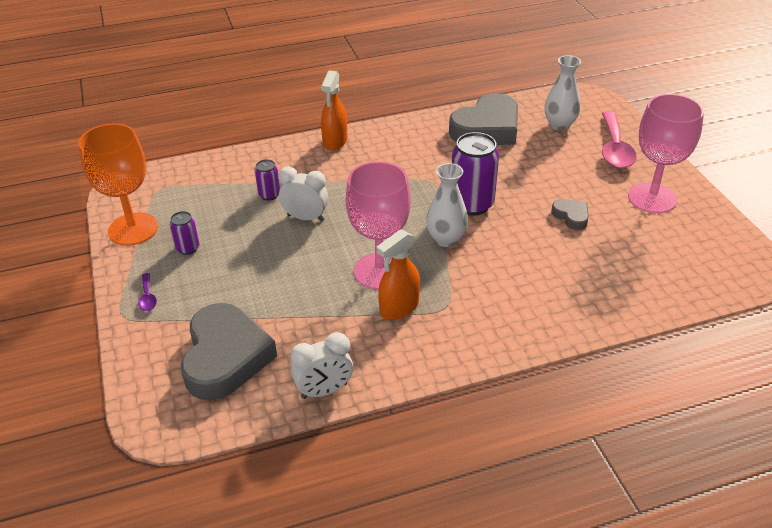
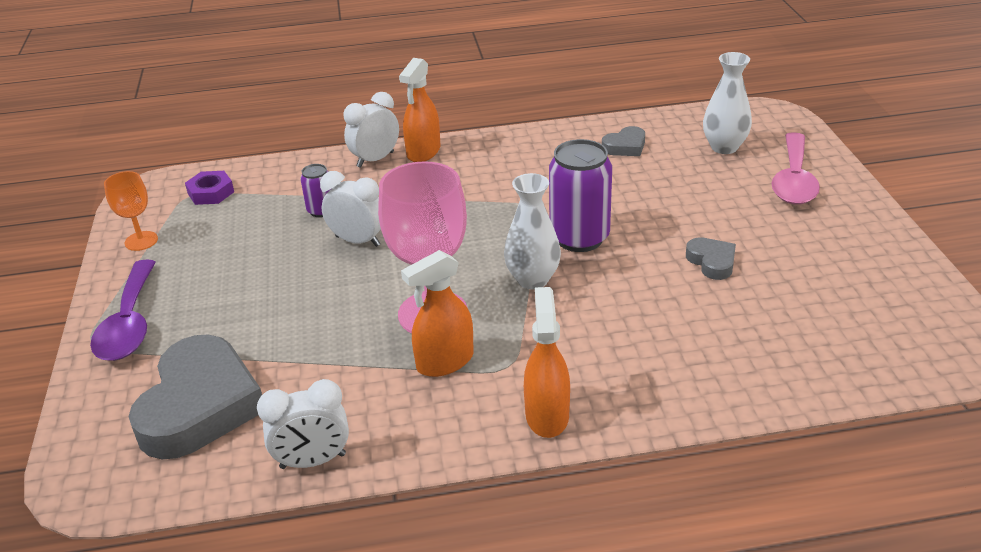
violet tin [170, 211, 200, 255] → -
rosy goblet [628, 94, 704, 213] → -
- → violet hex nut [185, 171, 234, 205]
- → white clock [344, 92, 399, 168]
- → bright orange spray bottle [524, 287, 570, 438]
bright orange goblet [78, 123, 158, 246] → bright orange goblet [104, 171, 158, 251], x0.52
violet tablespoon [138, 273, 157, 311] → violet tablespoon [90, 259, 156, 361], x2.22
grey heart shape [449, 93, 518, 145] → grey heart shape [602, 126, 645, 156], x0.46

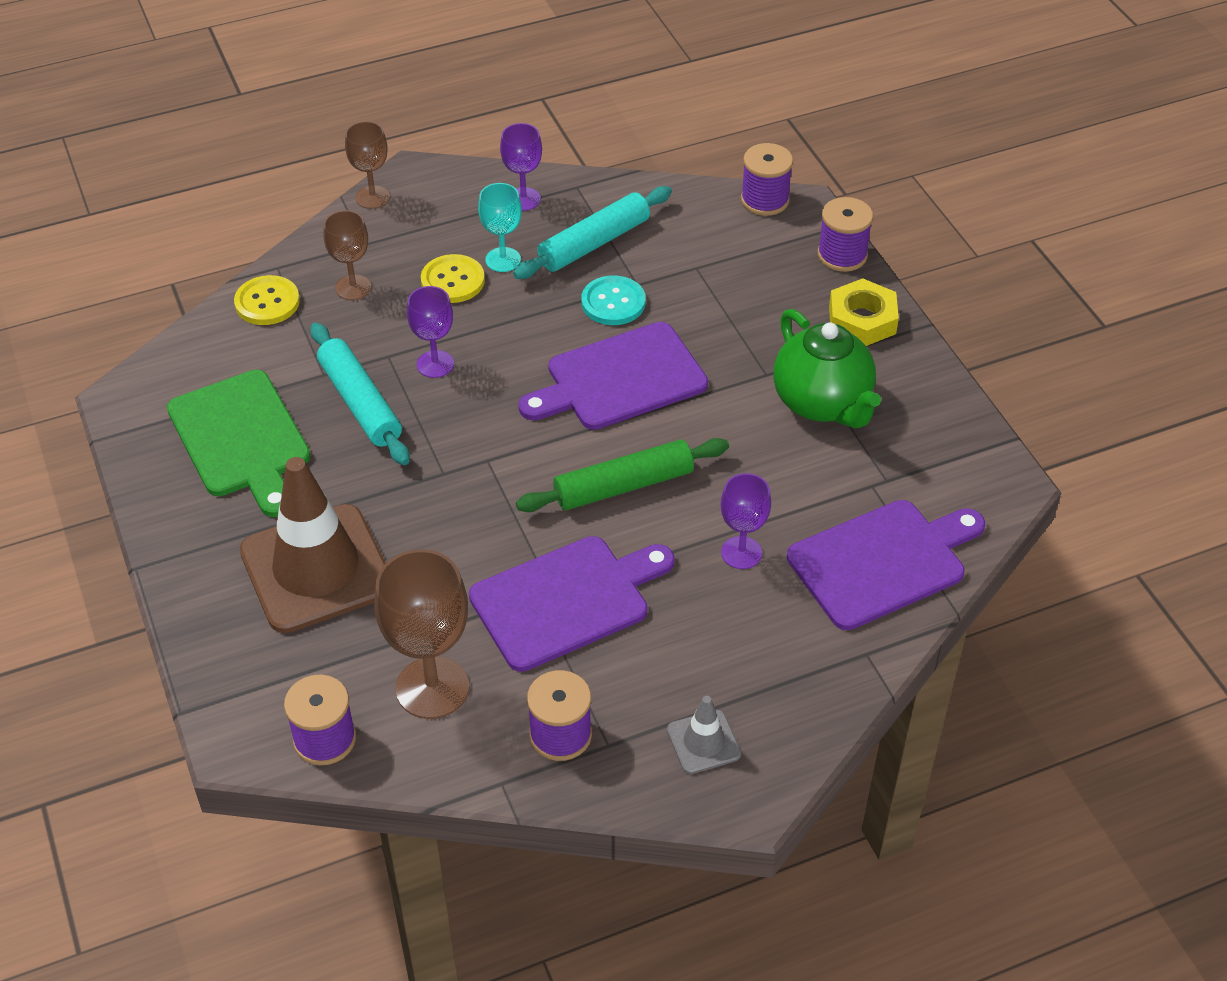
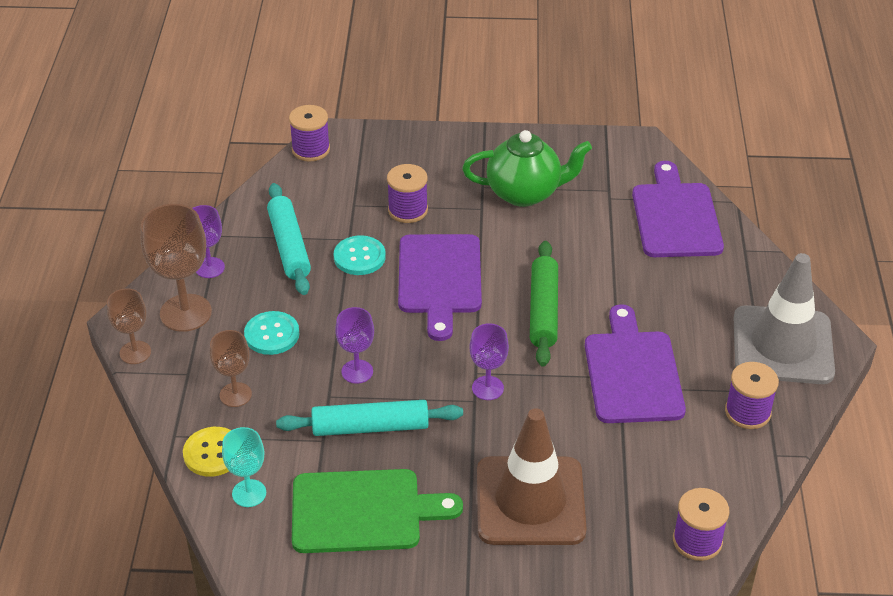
bright yellow hex nut [829, 278, 899, 346] → -
russet goblet [374, 549, 469, 719] → russet goblet [141, 204, 212, 332], move
turquoise goblet [478, 183, 522, 272] → turquoise goblet [222, 427, 266, 507], move
violet goblet [721, 473, 771, 569] → violet goblet [469, 323, 509, 400], move
violet bobbin [818, 197, 873, 272] → violet bobbin [387, 164, 428, 223], move
bright yellow shirt button [421, 254, 485, 303] → turquoise shirt button [244, 311, 299, 355]
grey road cone [667, 696, 741, 774] → grey road cone [734, 253, 835, 384], x2.24

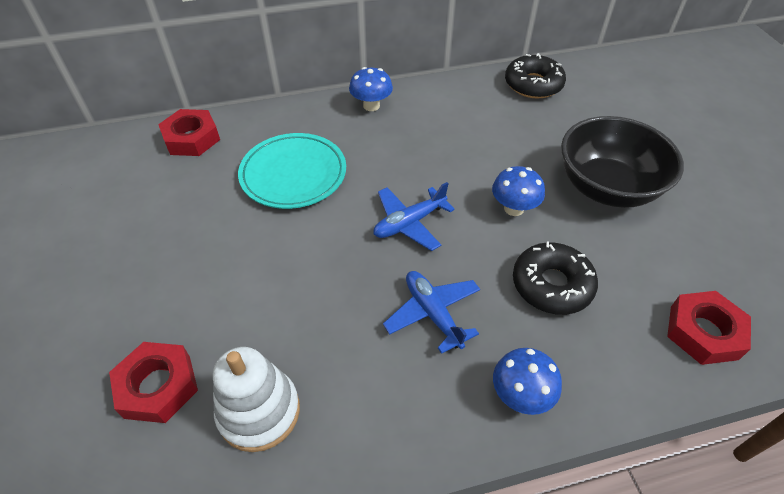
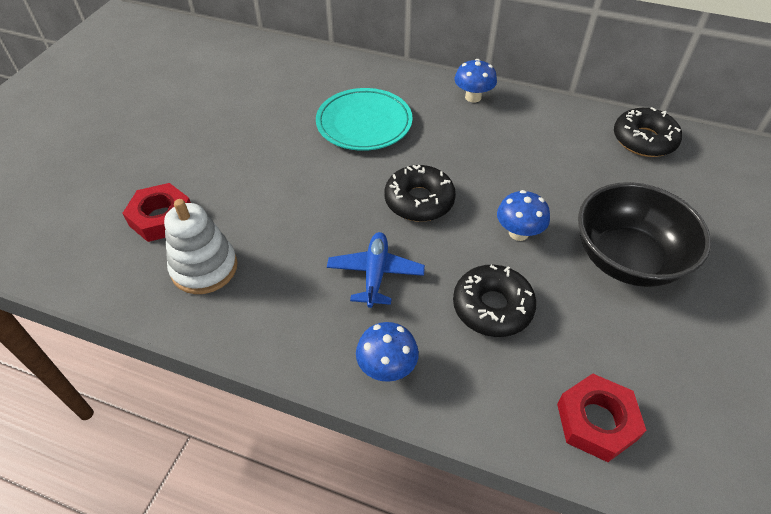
crimson hex nut [158, 109, 220, 156] → -
royal blue plane [374, 182, 455, 251] → ebony doughnut [384, 165, 456, 222]

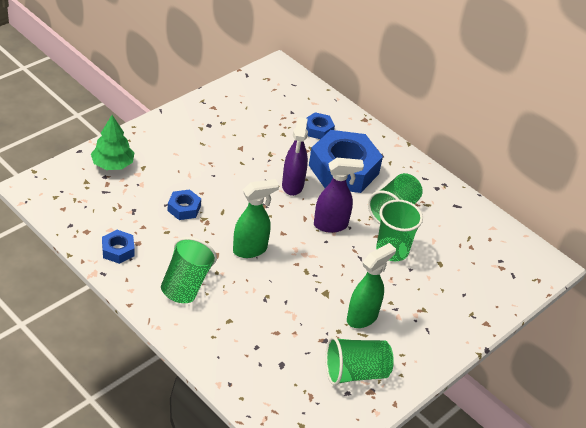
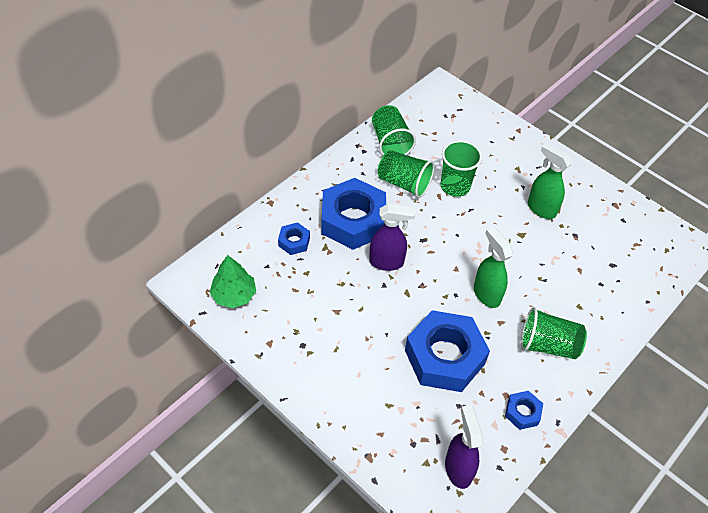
emerald toy tree [91, 115, 135, 170] → emerald toy tree [210, 255, 256, 308], move
violet spray bottle [314, 158, 364, 233] → violet spray bottle [445, 405, 483, 489], move
emerald beaker [325, 337, 394, 386] → emerald beaker [372, 105, 416, 155], move
royal blue hex nut [168, 189, 201, 220] → royal blue hex nut [405, 310, 490, 392], x2.22

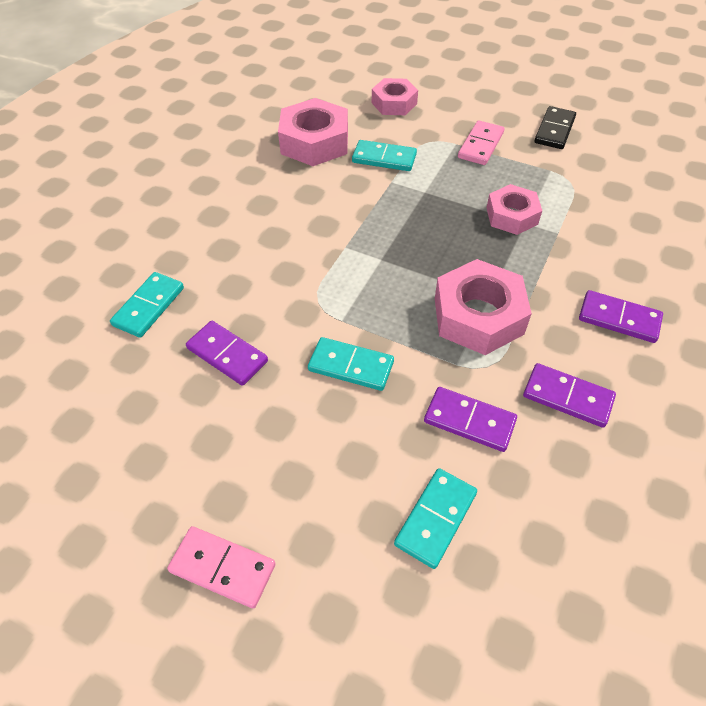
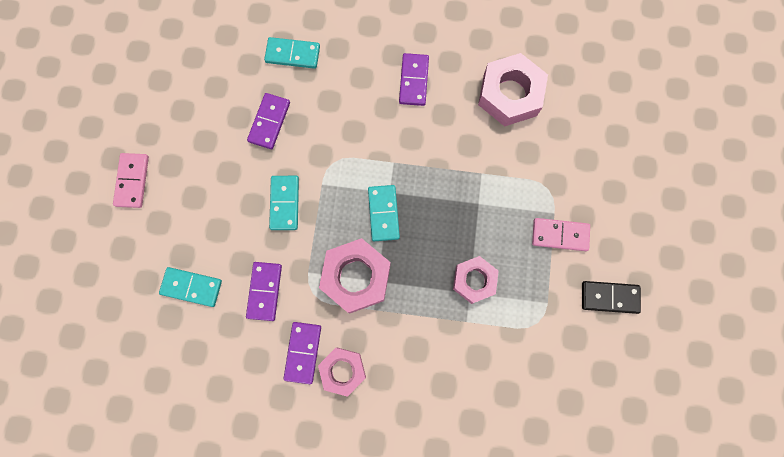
turquoise domino [352, 140, 417, 171] → turquoise domino [368, 185, 400, 241], move
rosy hex nut [372, 78, 418, 115] → rosy hex nut [318, 348, 366, 397], move
violet domino [579, 290, 663, 343] → violet domino [399, 53, 429, 106], move

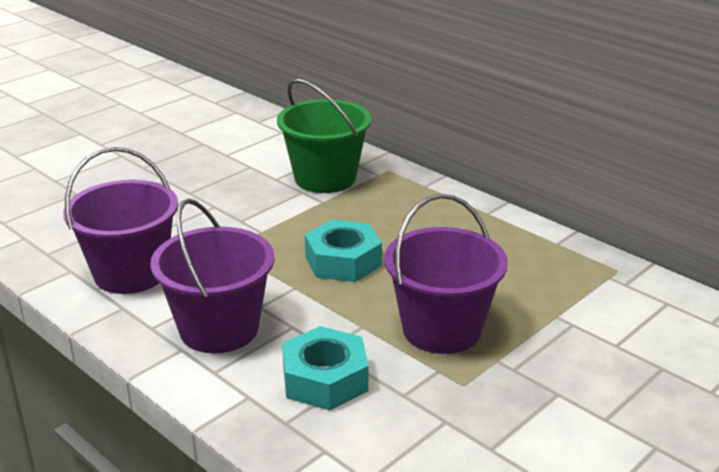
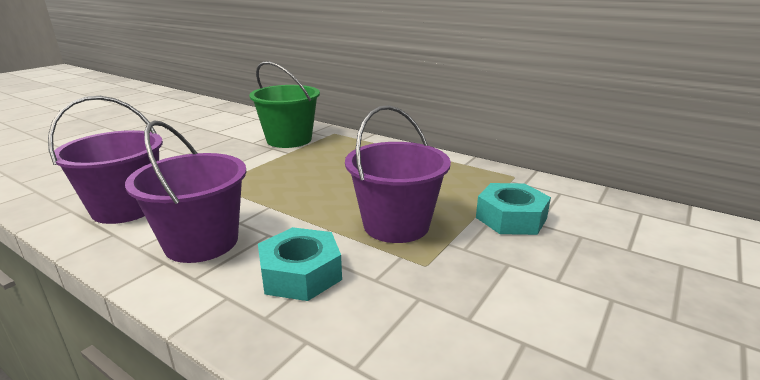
turquoise hex nut [305, 220, 382, 282] → turquoise hex nut [476, 183, 551, 235], move

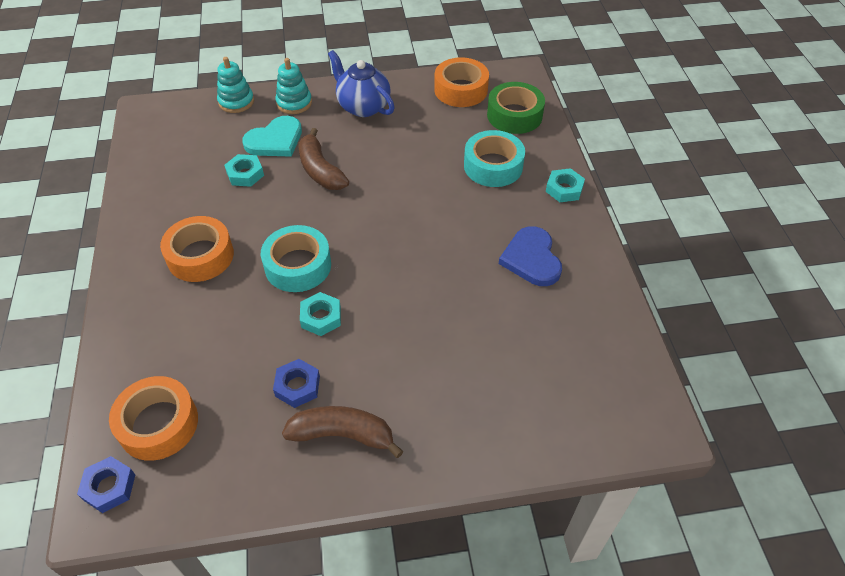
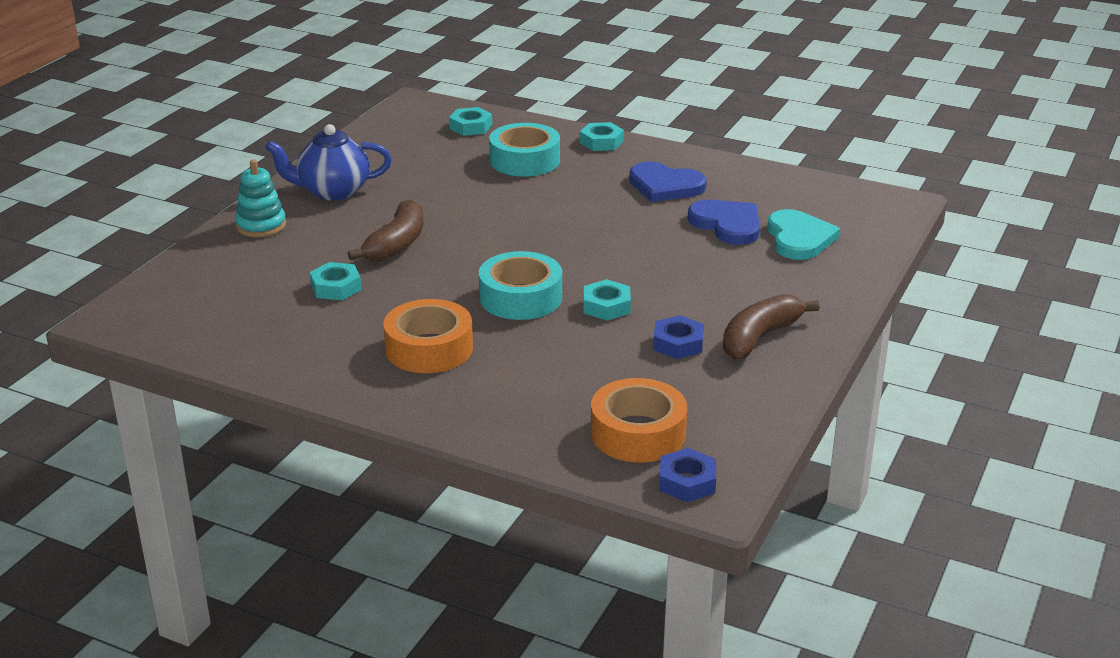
turquoise stacking toy [217, 57, 254, 113] → -
bright orange tape [434, 57, 489, 107] → -
- → royal blue heart shape [688, 200, 760, 245]
turquoise heart shape [242, 116, 302, 157] → turquoise heart shape [767, 209, 840, 260], move
emerald tape [487, 82, 545, 134] → turquoise hex nut [449, 107, 492, 136]
russet toy banana [299, 128, 349, 190] → russet toy banana [348, 199, 423, 261], 75 degrees counterclockwise

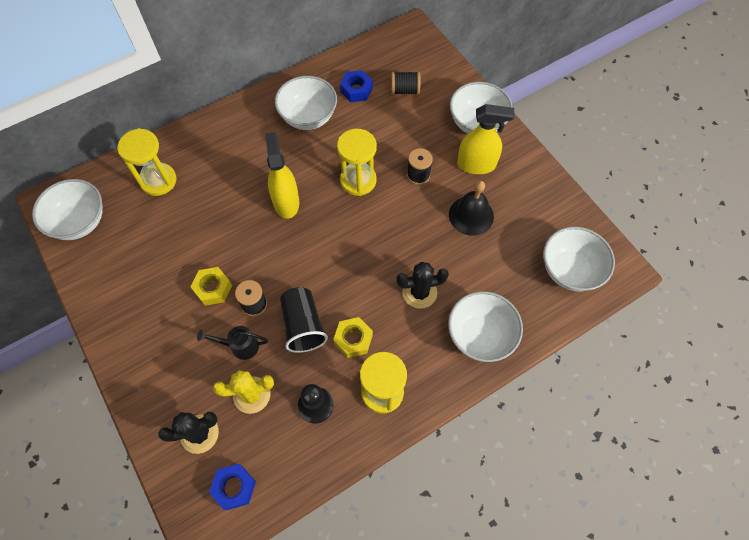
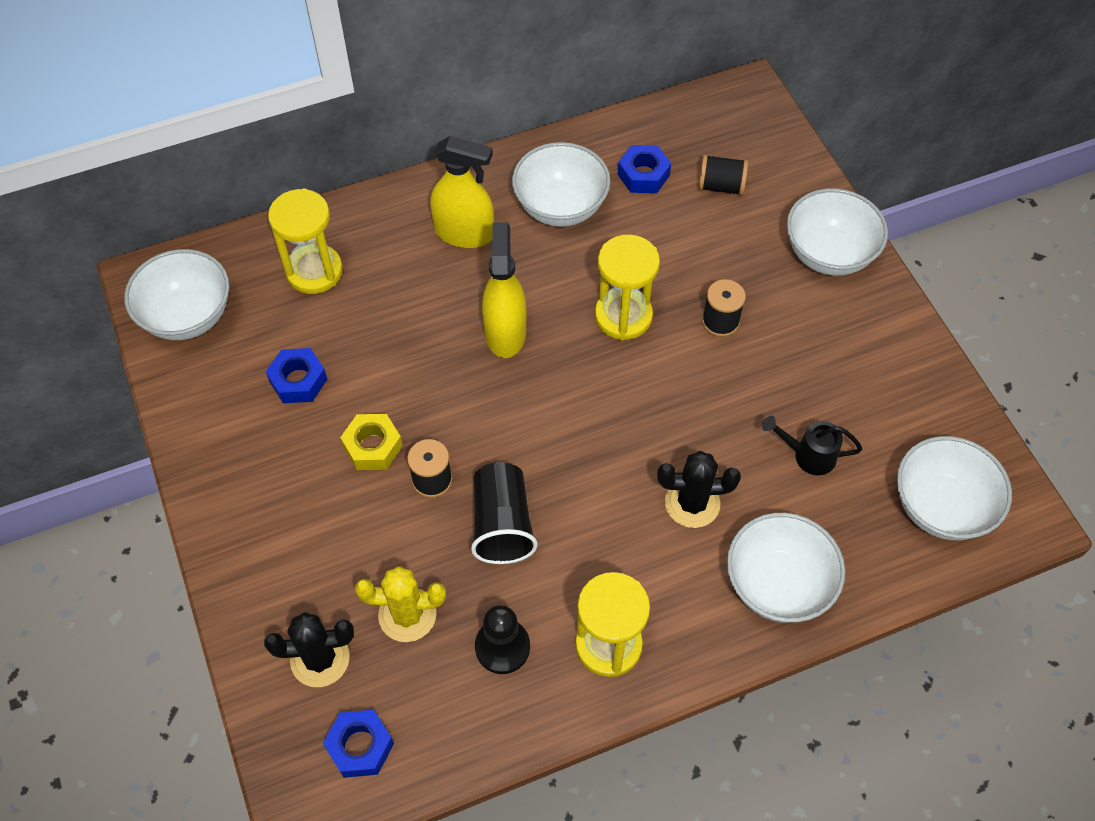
bright yellow hex nut [333, 317, 373, 358] → -
ebony hand bell [449, 181, 494, 236] → -
- → royal blue hex nut [266, 348, 328, 403]
ebony watering pot [197, 326, 268, 360] → ebony watering pot [762, 416, 862, 475], move
bright yellow spray bottle [457, 104, 514, 174] → bright yellow spray bottle [430, 136, 494, 248], move

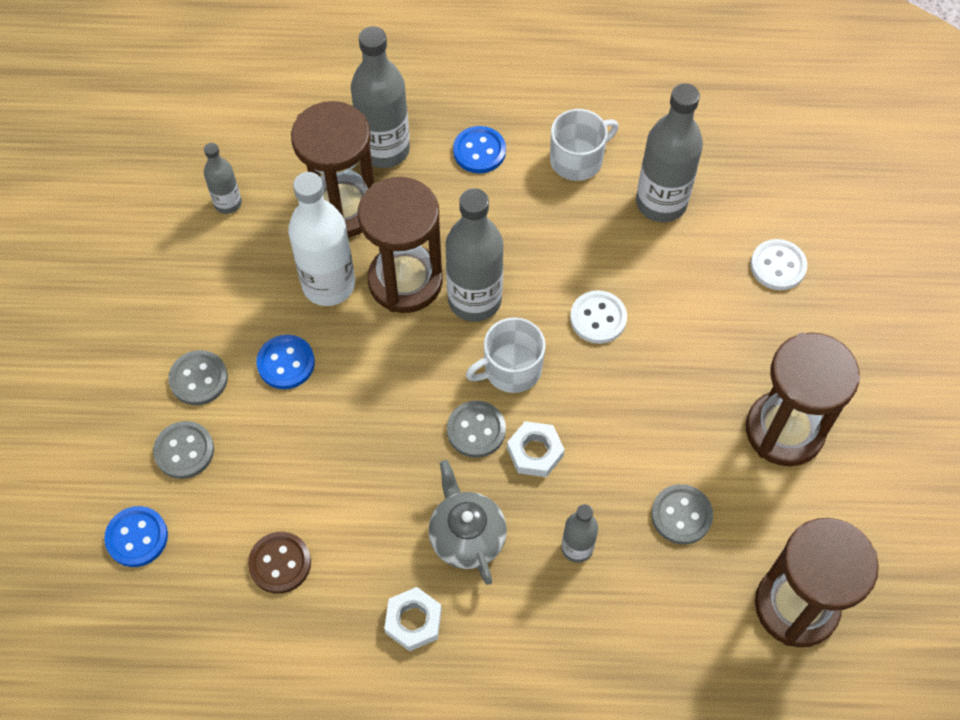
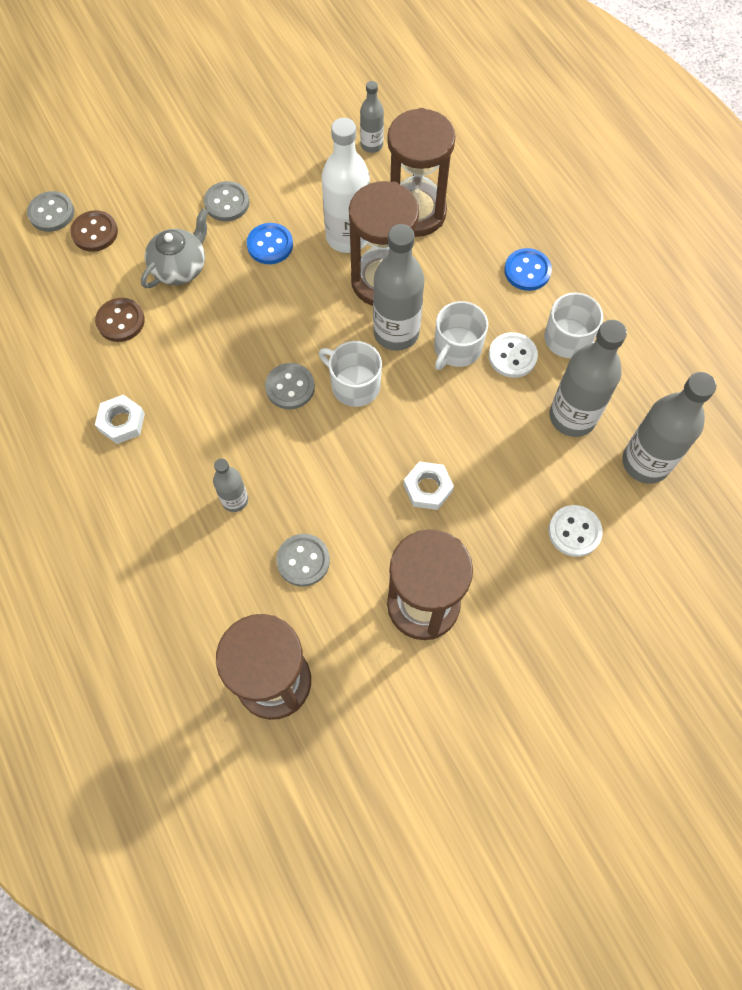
- → white mug [434, 301, 488, 370]
grey shirt button [153, 421, 214, 479] → grey shirt button [27, 191, 74, 232], move
grey drink bottle [351, 26, 410, 168] → grey drink bottle [622, 372, 716, 484], move
grey teapot [429, 460, 507, 585] → grey teapot [141, 208, 208, 288], move
white hex nut [507, 421, 565, 477] → white hex nut [404, 462, 454, 510], move
white shirt button [570, 290, 627, 344] → white shirt button [489, 332, 538, 378], move
royal blue shirt button [104, 506, 168, 567] → russet shirt button [70, 210, 118, 252]

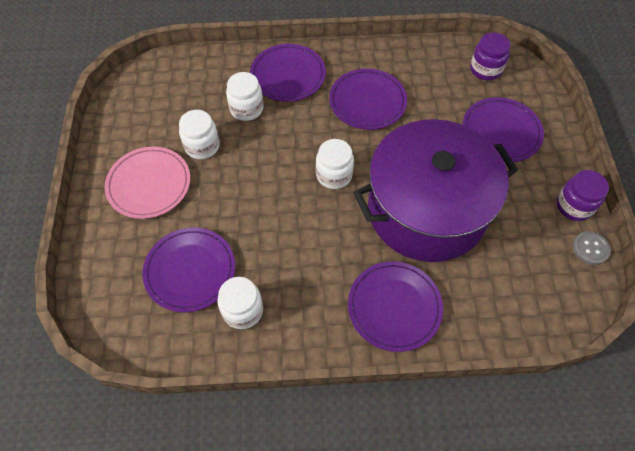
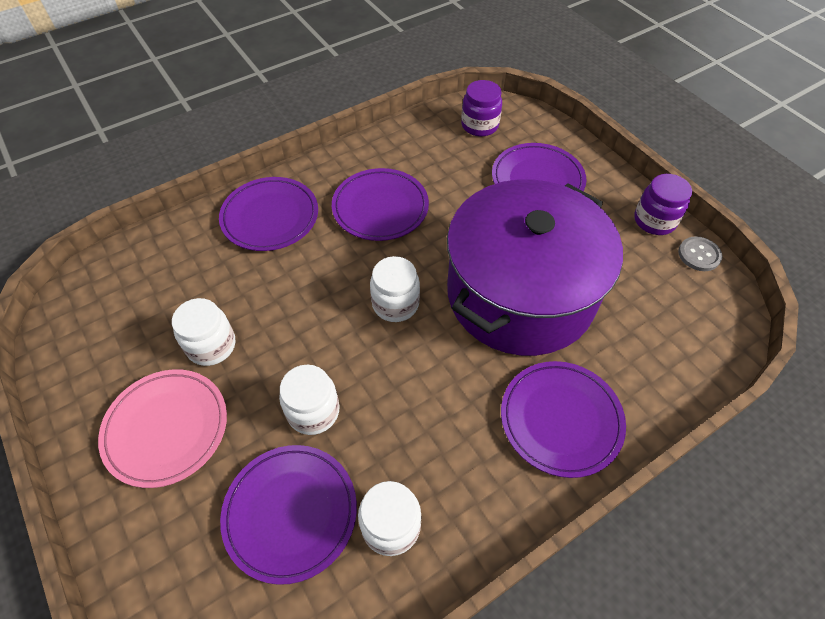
white jar [226, 72, 264, 121] → white jar [279, 365, 339, 435], move

